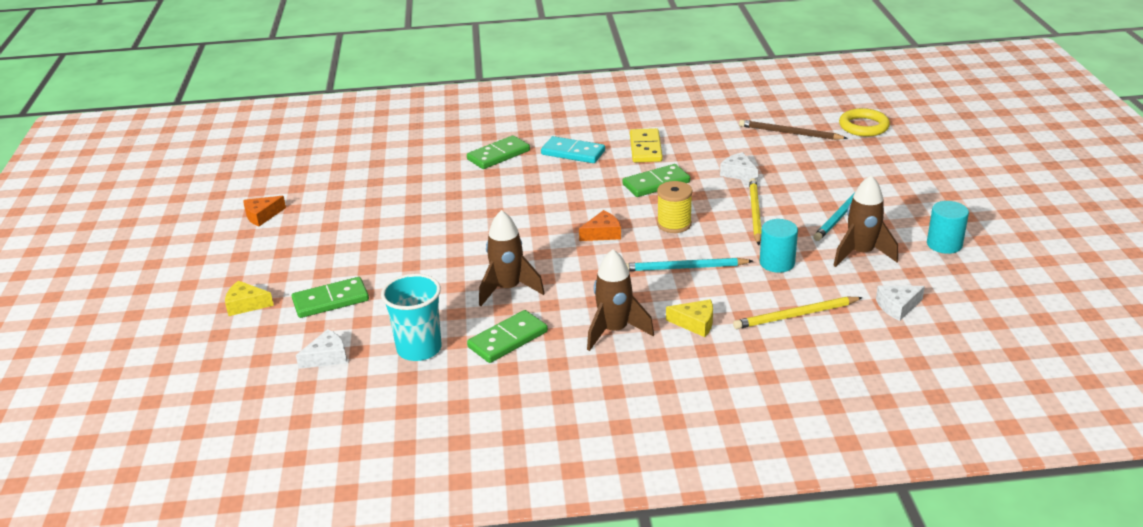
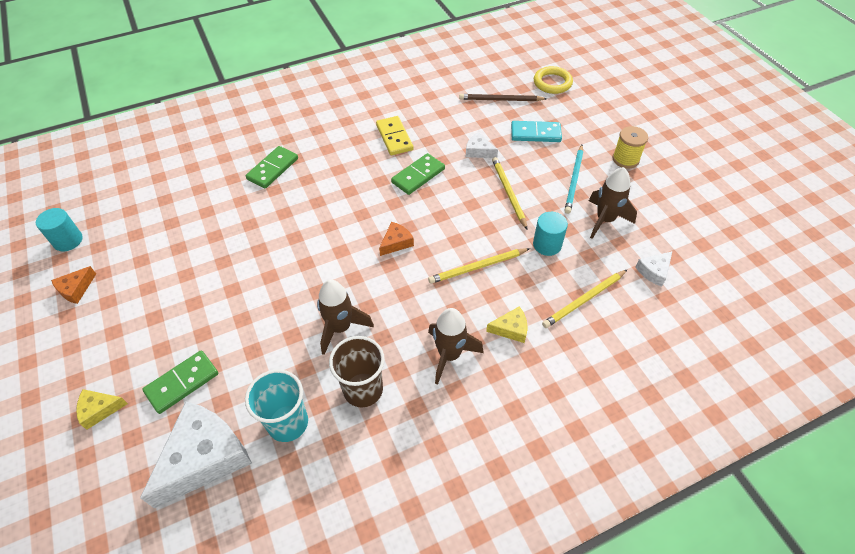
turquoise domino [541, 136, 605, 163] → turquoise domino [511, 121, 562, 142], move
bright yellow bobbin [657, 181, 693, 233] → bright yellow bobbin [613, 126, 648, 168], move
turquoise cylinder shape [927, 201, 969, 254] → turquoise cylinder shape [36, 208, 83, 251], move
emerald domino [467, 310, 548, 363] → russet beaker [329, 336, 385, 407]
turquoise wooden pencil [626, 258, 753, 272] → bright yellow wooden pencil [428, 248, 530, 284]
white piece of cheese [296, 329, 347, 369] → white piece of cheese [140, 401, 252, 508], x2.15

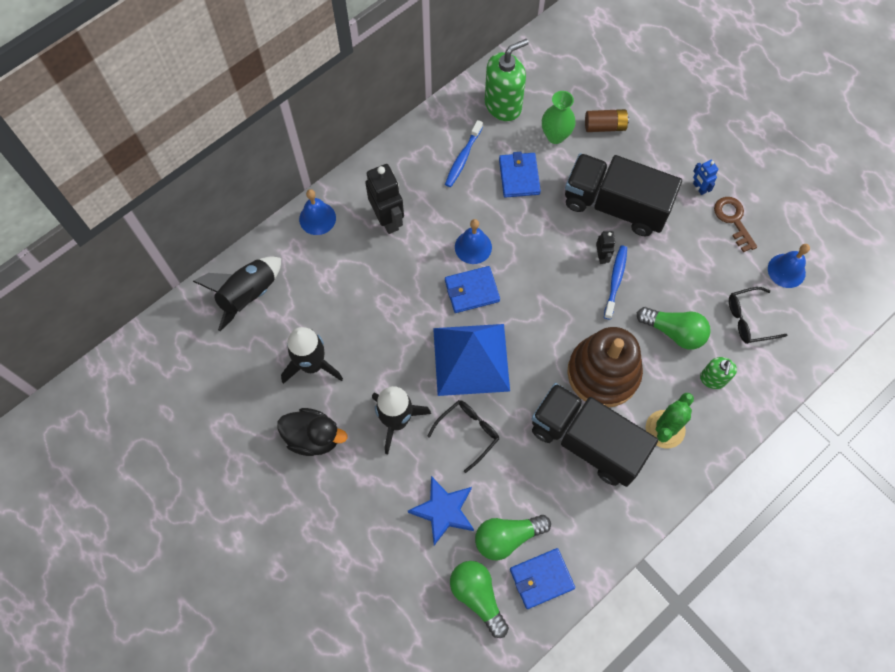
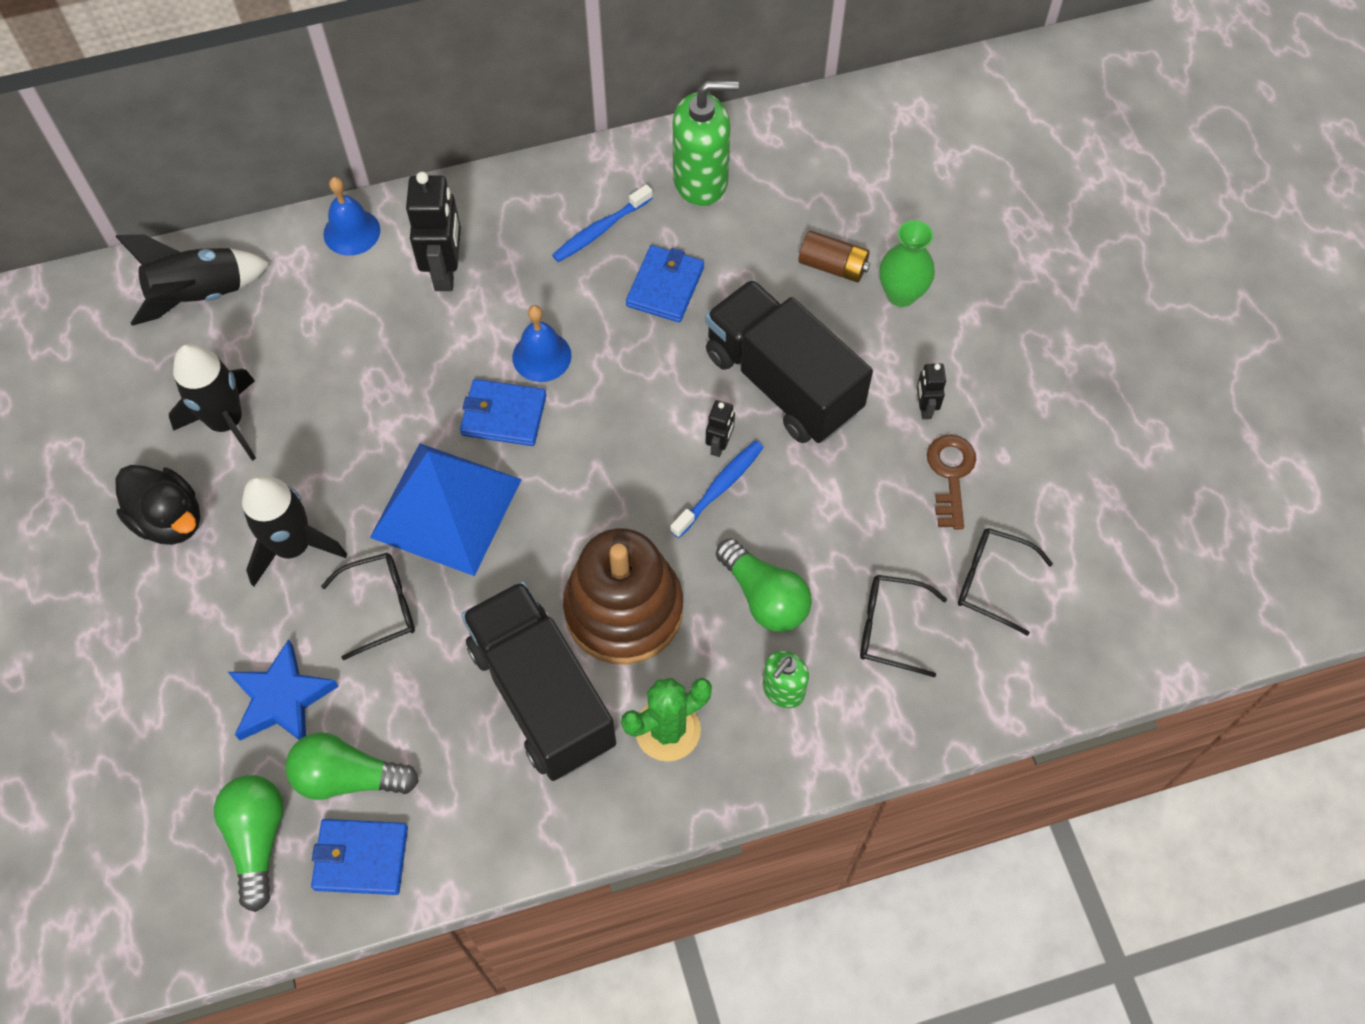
emerald flower vase [542, 91, 576, 144] → emerald flower vase [879, 220, 935, 307], move
royal blue hand bell [768, 244, 810, 288] → ebony glasses [958, 528, 1053, 636]
royal blue robot [693, 160, 718, 195] → ebony robot [917, 363, 946, 419]

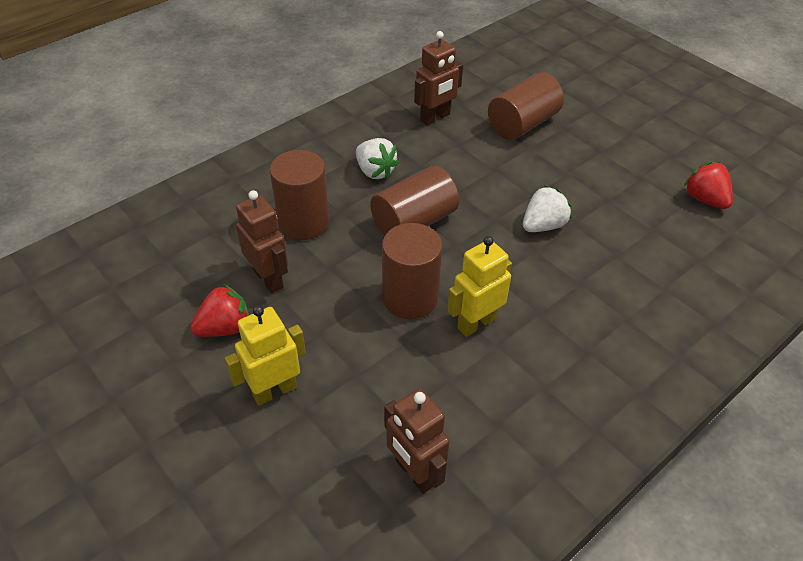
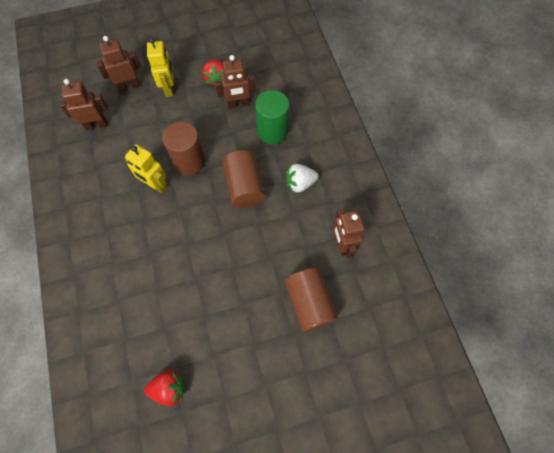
white toy strawberry [523, 186, 571, 232] → -
- → russet robot [96, 36, 141, 92]
russet cylinder shape [270, 150, 329, 240] → emerald cylinder shape [255, 90, 289, 144]
bright yellow robot [447, 236, 512, 337] → bright yellow robot [125, 144, 167, 193], 135 degrees clockwise

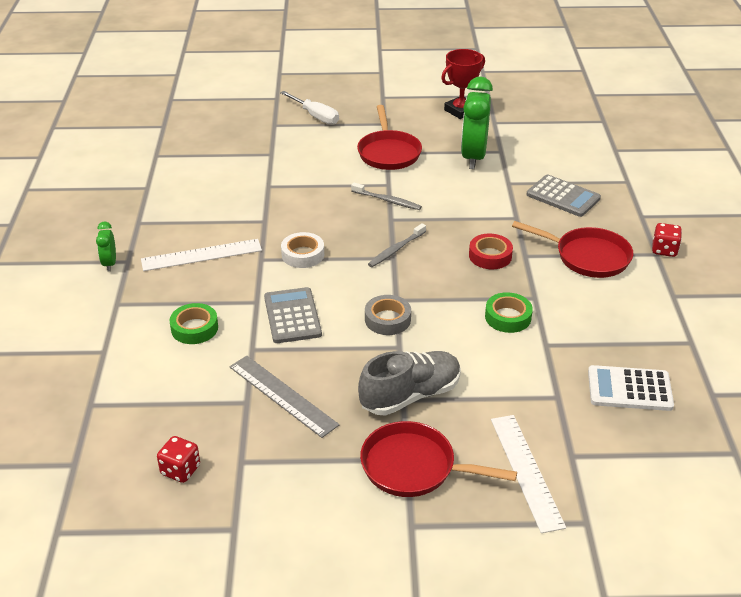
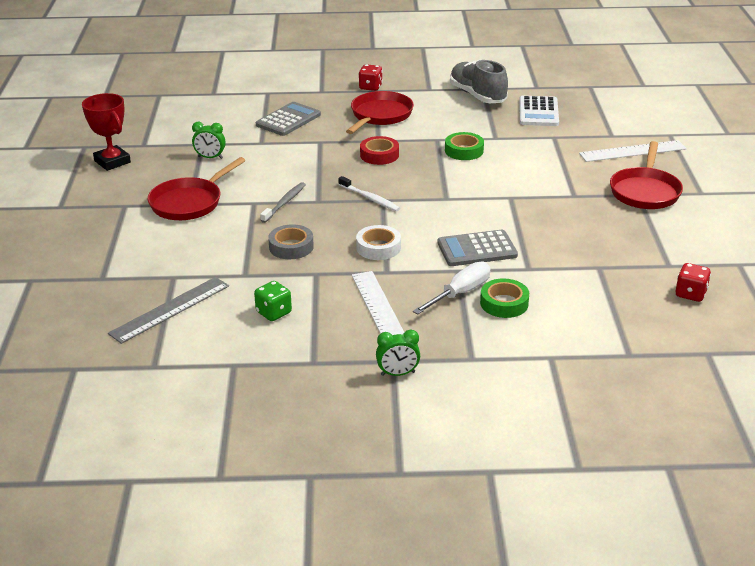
- → emerald game die [254, 281, 292, 321]
grey measuring stick [229, 356, 339, 438] → grey measuring stick [108, 277, 229, 344], move
white hand screwdriver [280, 91, 339, 125] → white hand screwdriver [413, 262, 491, 314], move
grey shoe [358, 351, 461, 416] → grey shoe [450, 60, 508, 103], move
grey tape [365, 295, 411, 335] → grey tape [268, 224, 314, 259], move
grey toothbrush [368, 223, 426, 267] → white toothbrush [338, 176, 400, 211]
crimson frying pan [357, 105, 422, 170] → crimson frying pan [147, 157, 246, 220], 135 degrees clockwise
emerald clock [461, 77, 493, 169] → emerald clock [192, 122, 226, 159], x0.48

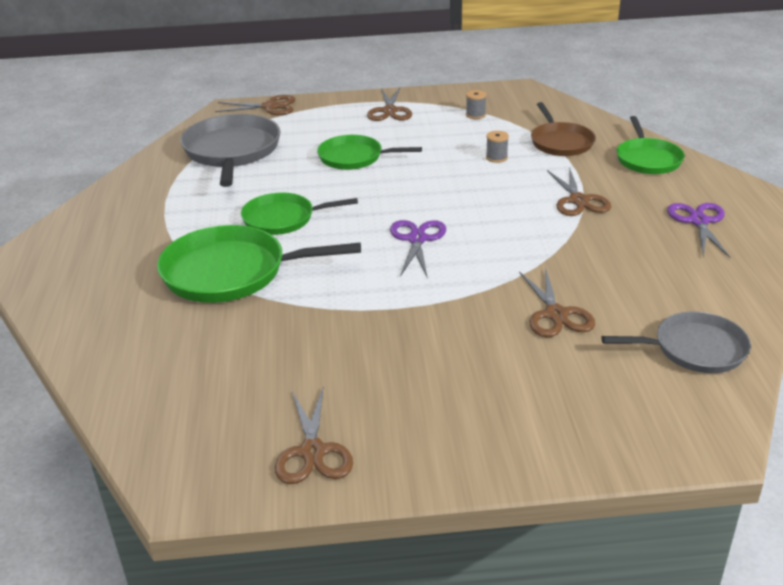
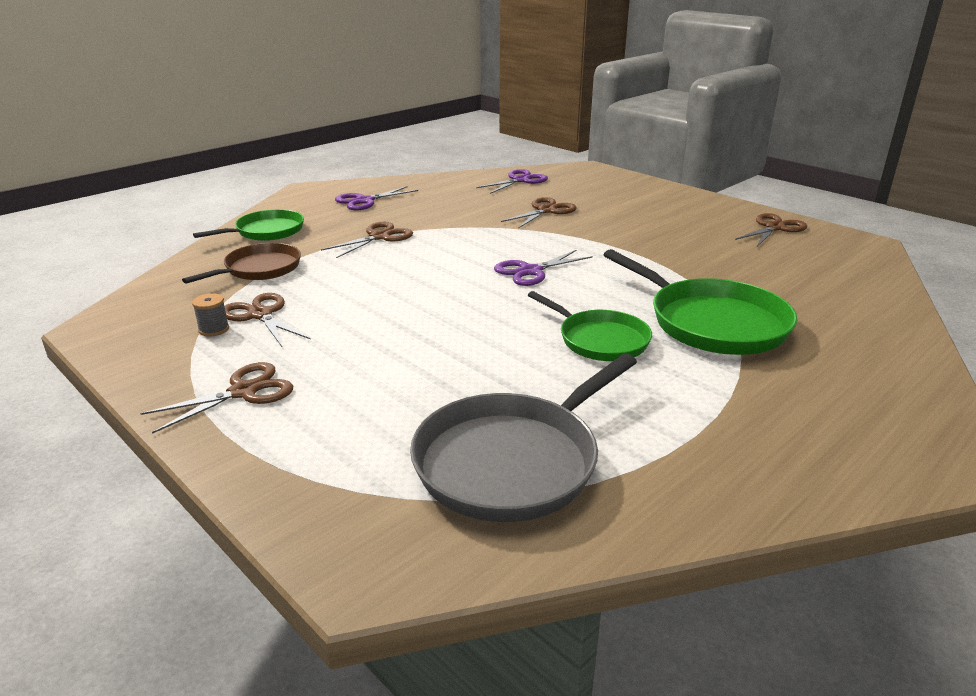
emerald frying pan [317, 135, 422, 170] → -
grey bobbin [486, 131, 509, 163] → -
russet shears [215, 95, 295, 115] → russet shears [225, 293, 311, 347], move
grey frying pan [601, 312, 751, 373] → violet shears [476, 169, 548, 194]

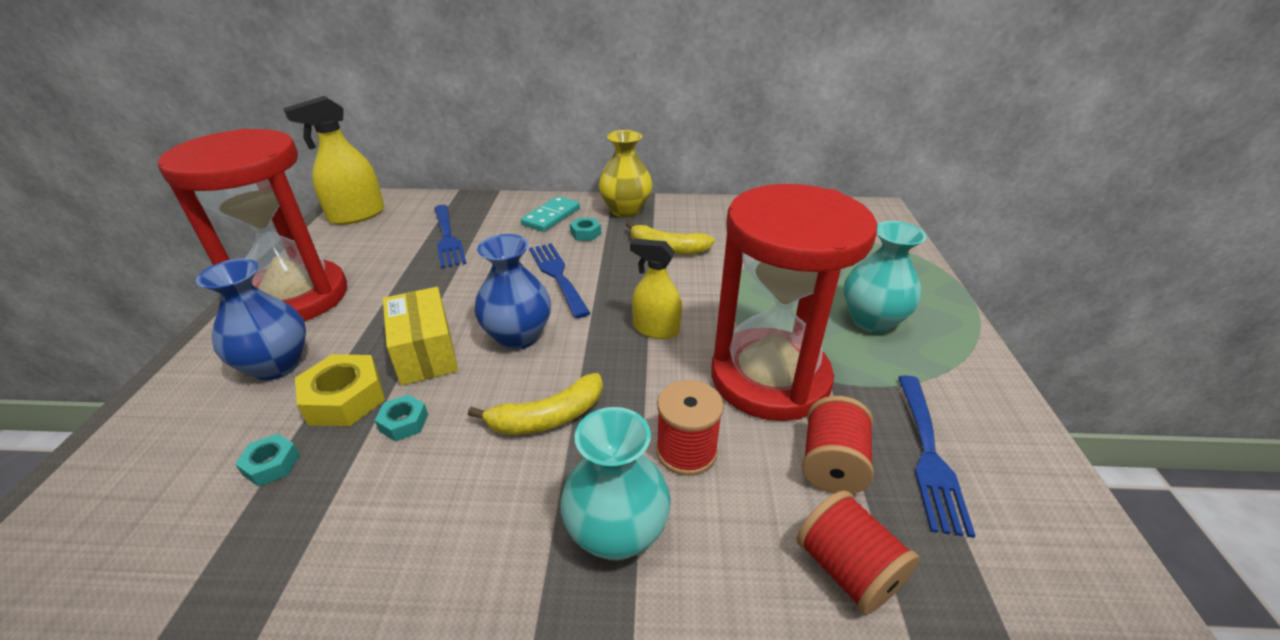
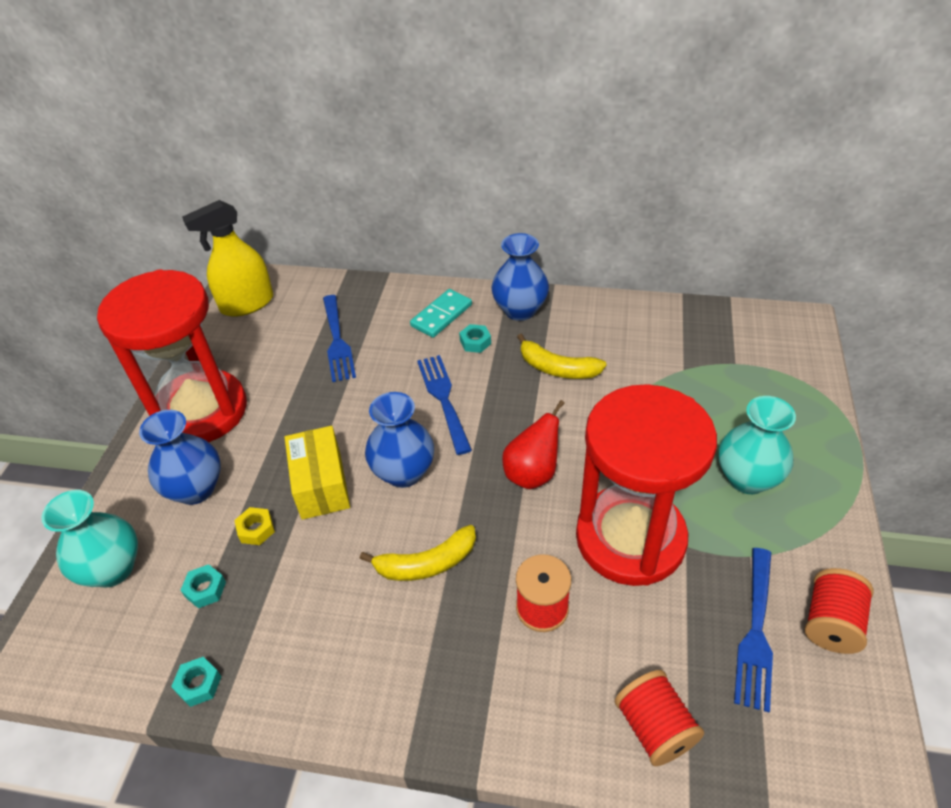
turquoise hex nut [375, 394, 428, 441] → turquoise hex nut [171, 657, 222, 707], move
turquoise flower vase [560, 407, 671, 561] → turquoise flower vase [41, 490, 138, 587], move
crimson bobbin [802, 396, 874, 494] → crimson bobbin [805, 568, 874, 654], move
bright yellow spray bottle [630, 239, 682, 339] → crimson pear fruit [502, 400, 565, 489]
bright yellow flower vase [598, 130, 652, 217] → royal blue flower vase [491, 233, 549, 321]
bright yellow hex nut [295, 354, 385, 426] → bright yellow hex nut [234, 507, 275, 545], x0.56

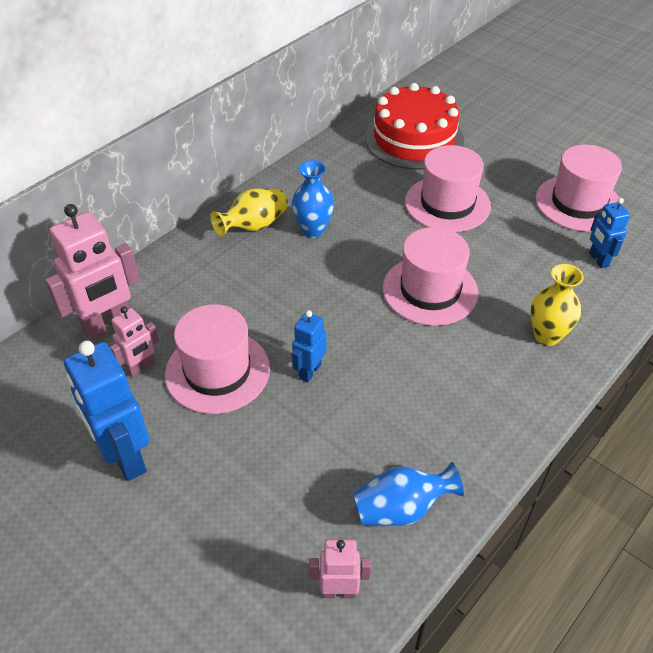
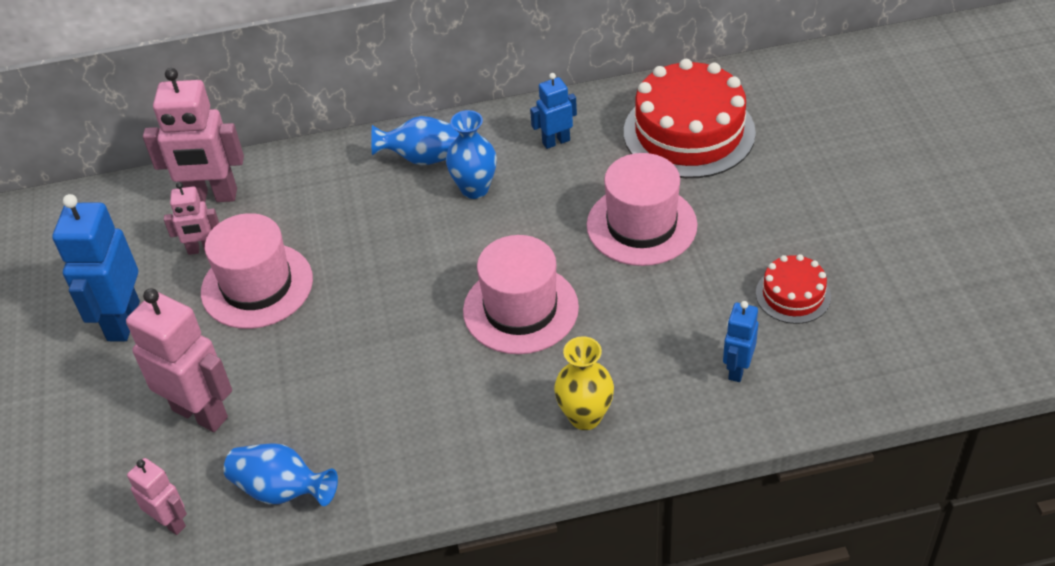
- → rosy robot [126, 288, 232, 432]
royal blue robot [292, 310, 327, 382] → royal blue robot [530, 73, 577, 149], move
rosy top hat [535, 144, 622, 232] → crimson cake [756, 254, 831, 324]
bright yellow flower vase [210, 188, 288, 237] → royal blue flower vase [371, 116, 459, 165]

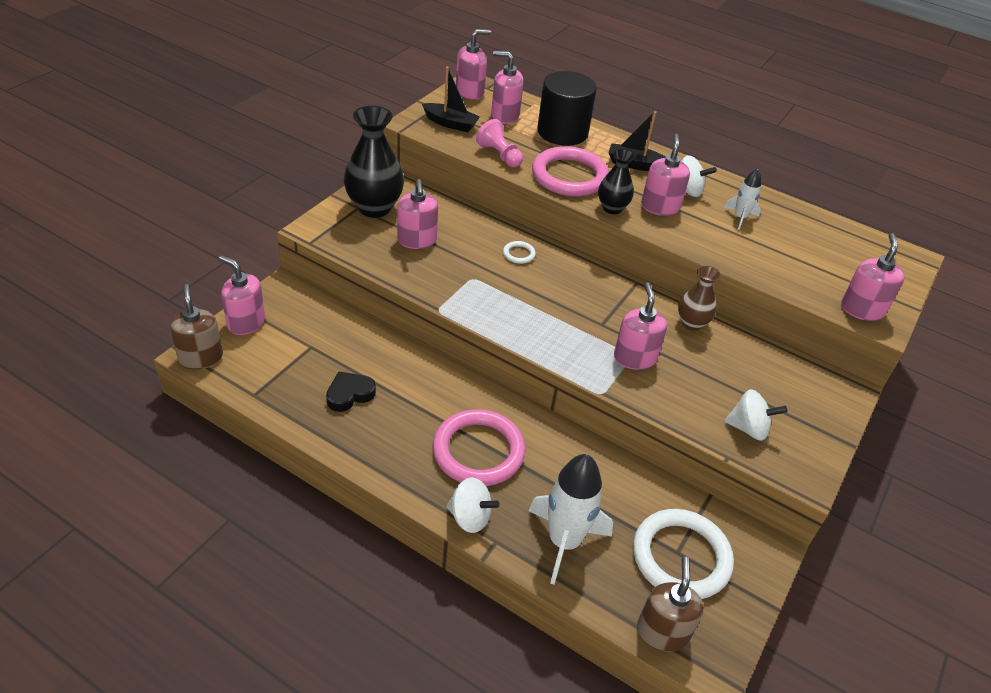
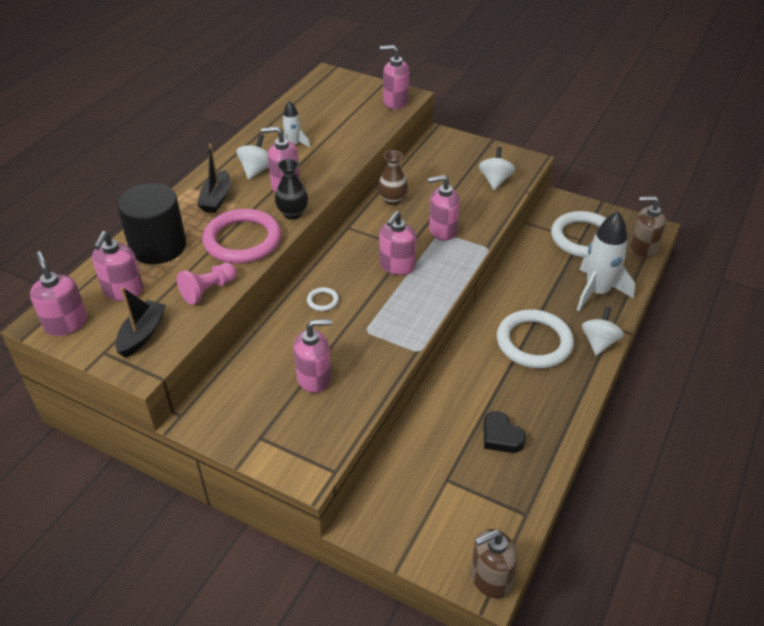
ebony flower vase [344, 106, 404, 218] → -
rosy soap pump [219, 255, 265, 335] → rosy soap pump [379, 211, 416, 275], move
rosy ring [433, 409, 526, 486] → white ring [497, 309, 574, 369]

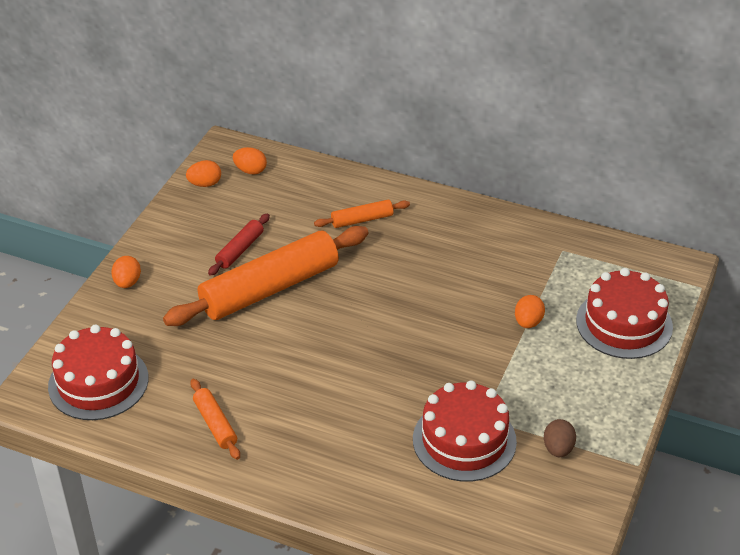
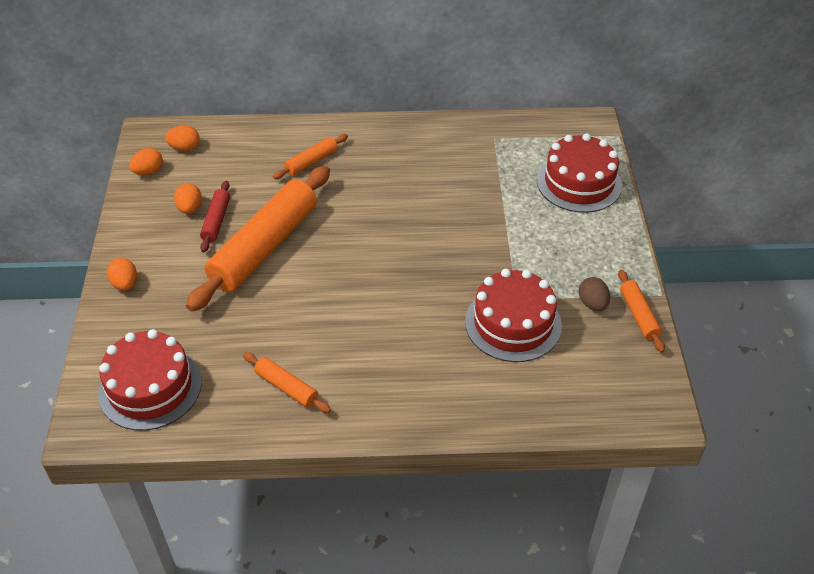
- → bright orange dough roller [618, 270, 665, 353]
bright orange egg [515, 295, 545, 328] → bright orange egg [174, 183, 202, 214], move

